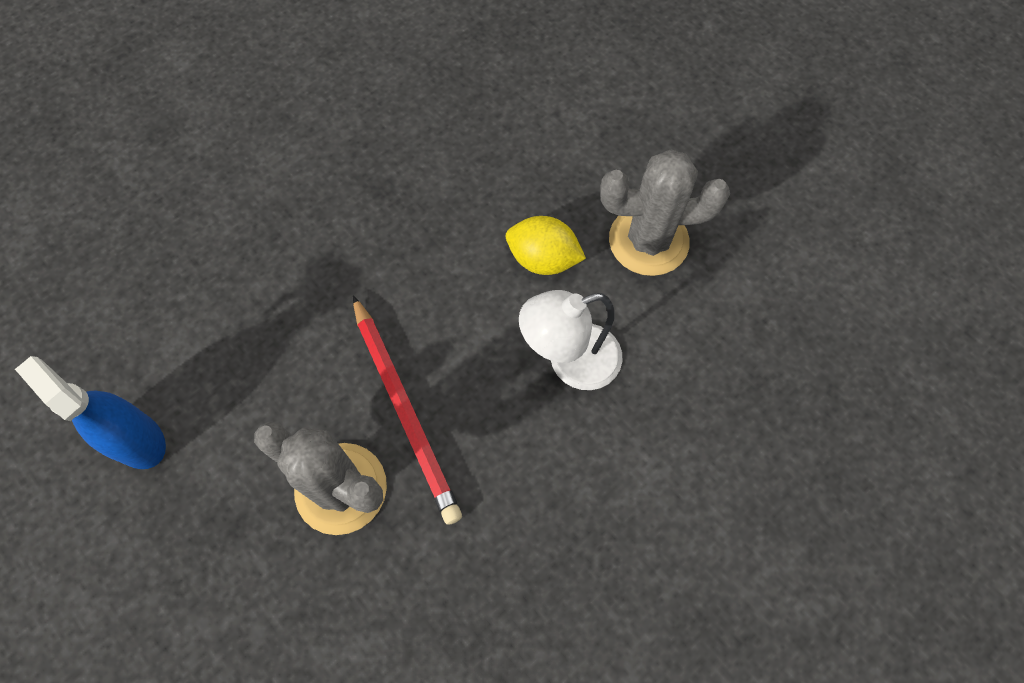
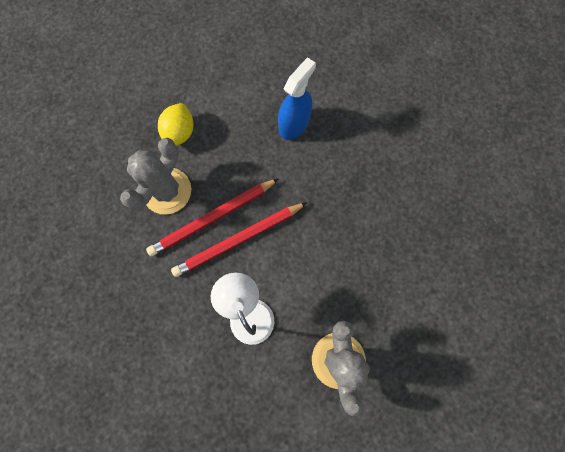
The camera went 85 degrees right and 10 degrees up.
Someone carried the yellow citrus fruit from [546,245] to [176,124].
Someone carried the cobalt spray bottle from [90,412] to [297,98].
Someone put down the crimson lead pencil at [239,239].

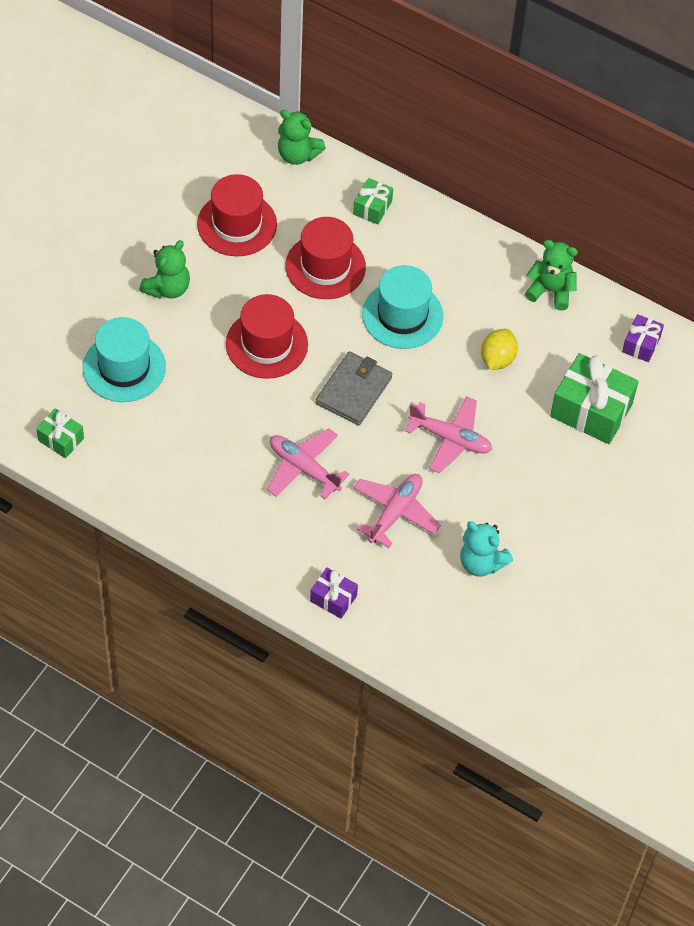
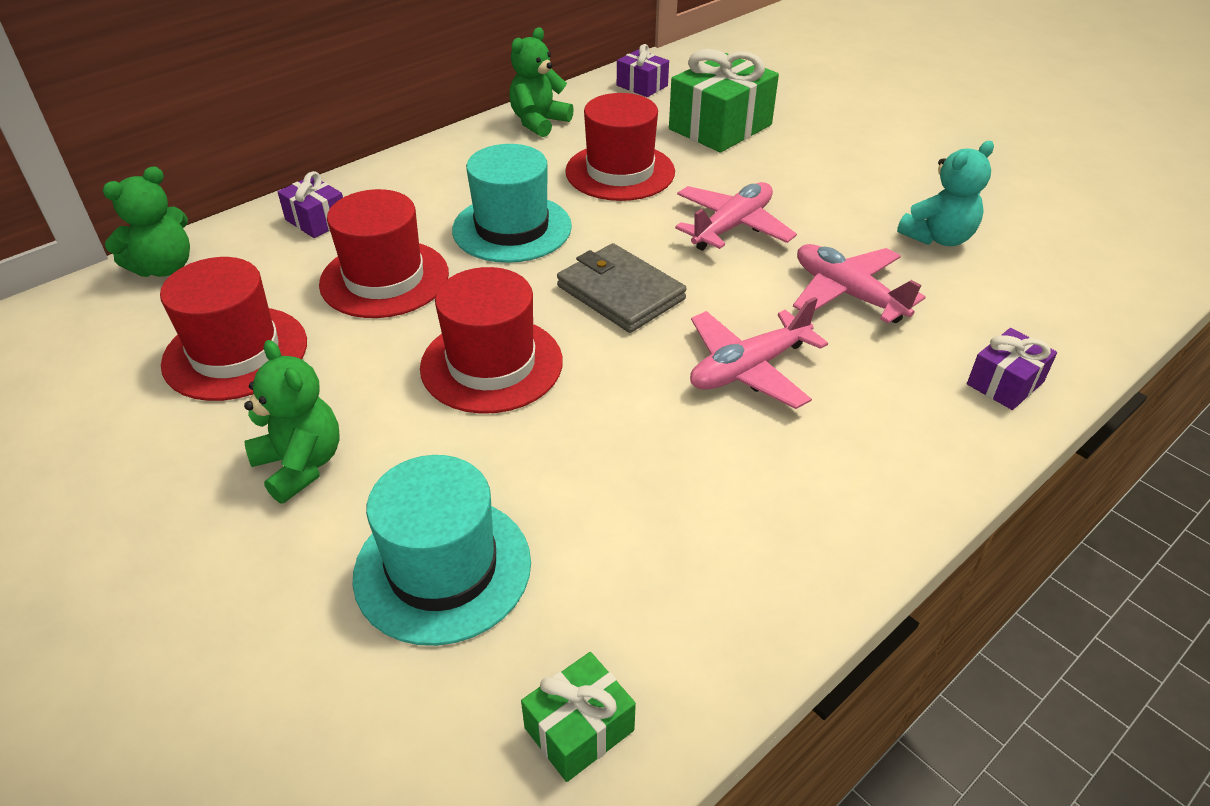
The camera went 70 degrees left and 15 degrees down.
Someone repainted the leaf-green present at [373,201], which became the purple present at [310,204].
Someone swapped the yellow citrus fruit at [499,349] for the crimson top hat at [620,147].

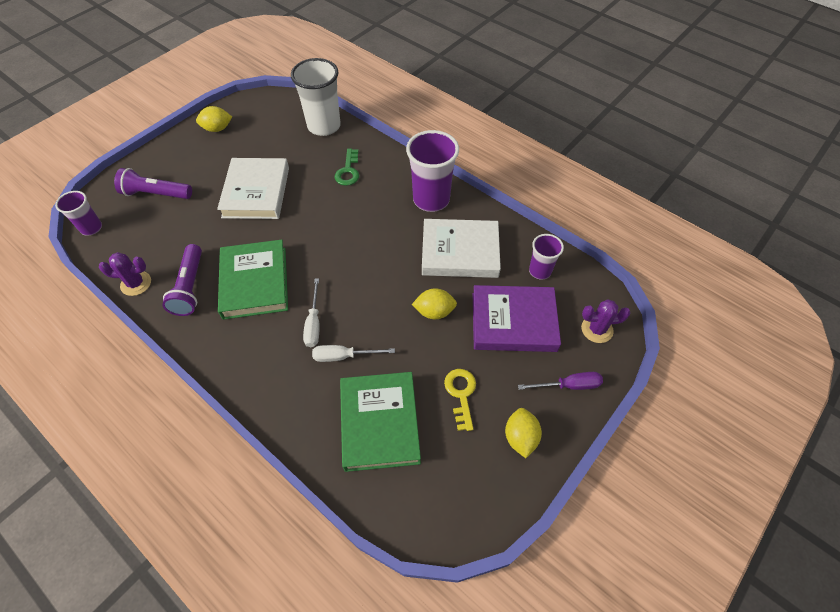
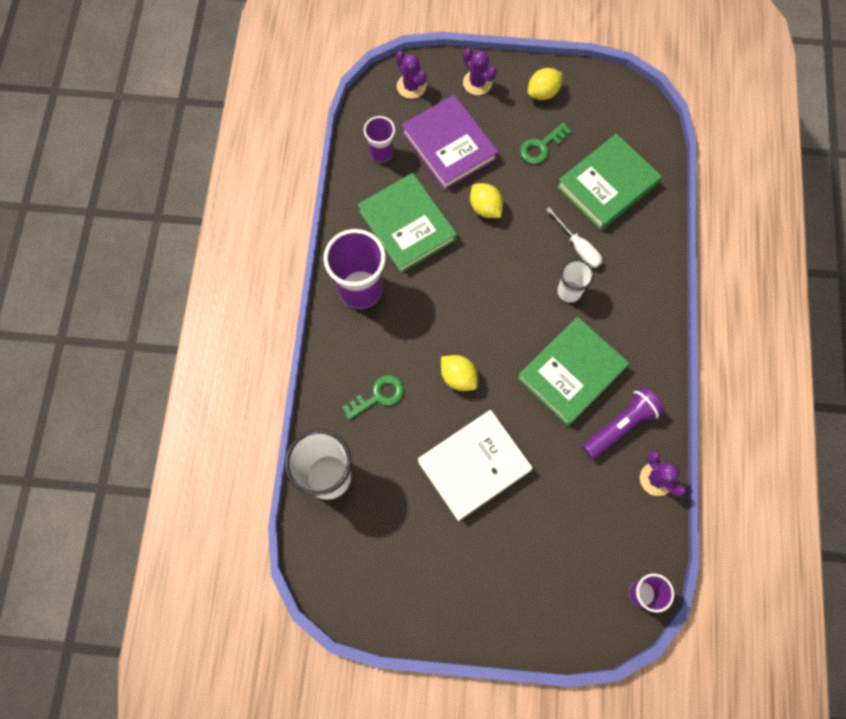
The camera went 125 degrees left and 15 degrees up.
Someone carried the yellow citrus fruit from [214,119] to [459,373].
Someone took away the purple pocket torch at [153,183].
Someone repainted the pure white hardback at [461,248], which became the leaf-green hardback at [407,223].
Someone swapped the pure white screwdriver at [311,312] for the pure white cup at [575,281].
Someone repainted the yellow key at [460,400], which became the leaf-green key at [545,143].
Someone swapped the purple screwdriver at [560,381] for the purple saguaro cactus at [480,71].

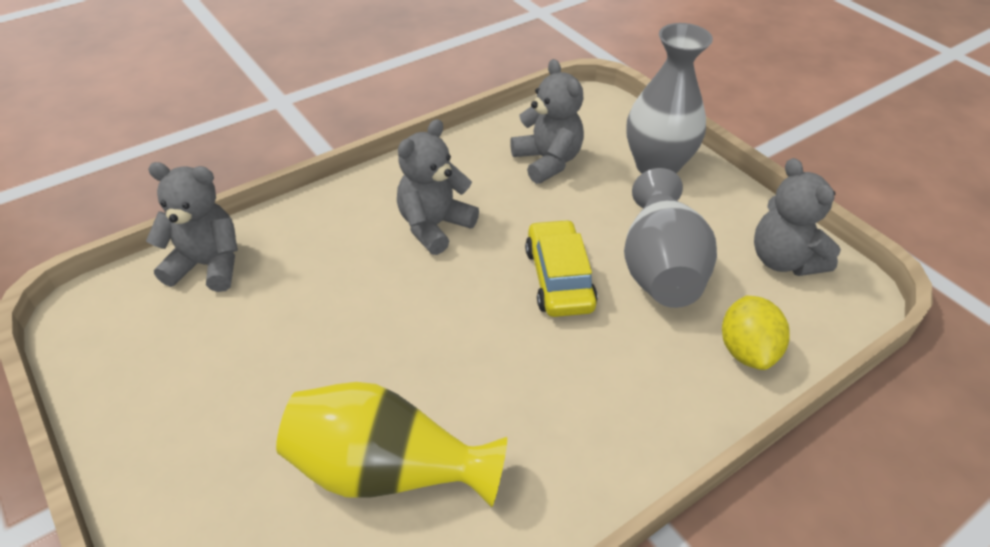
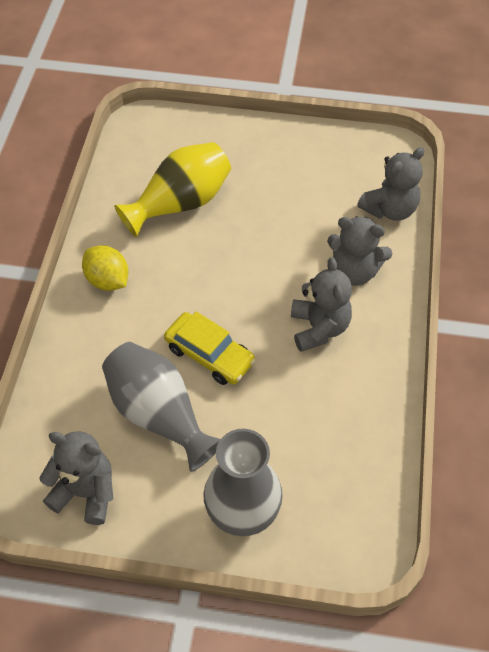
The camera went 135 degrees right and 10 degrees up.
Someone carried the gray teddy from [547,121] to [359,251].
Someone carried the yellow citrus fruit from [755,333] to [105,268].

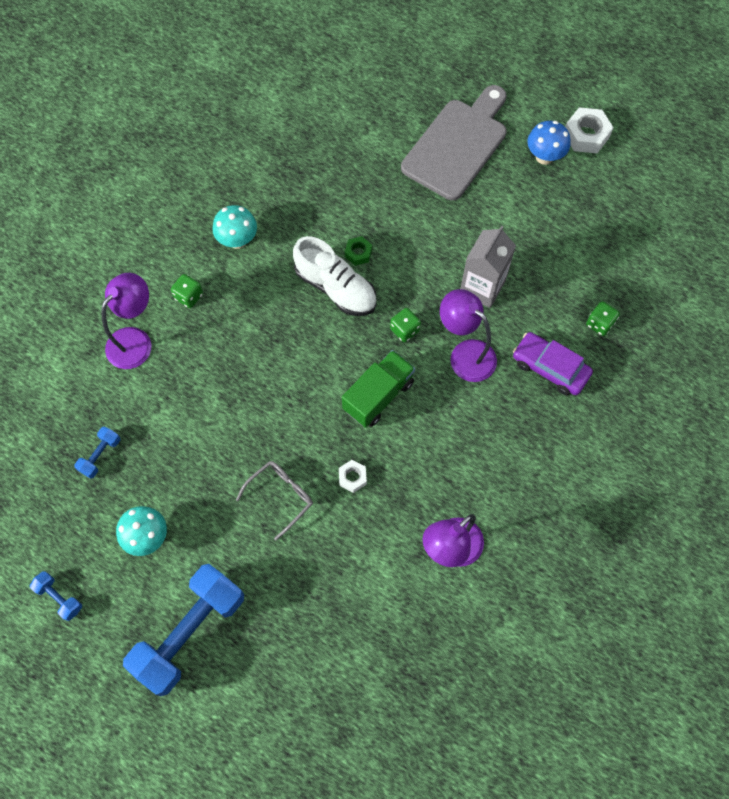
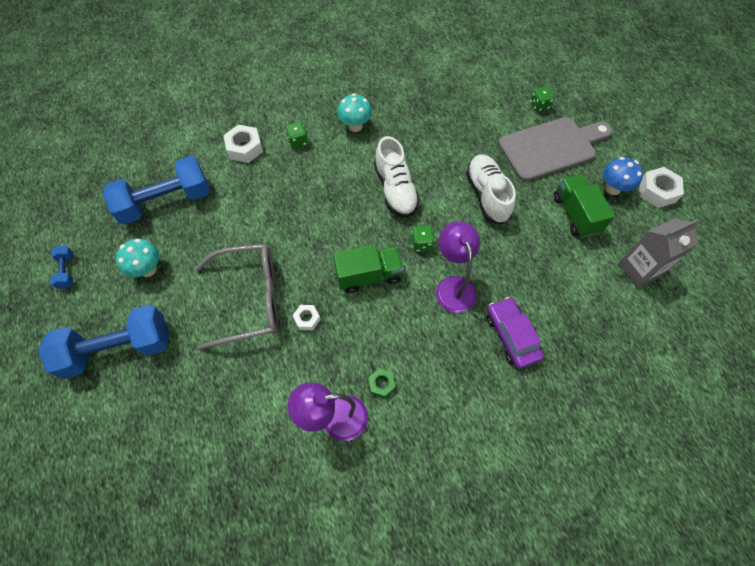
The camera went 35 degrees right and 5 degrees down.
Someone carried the gray juice carton from [488,266] to [658,253].
Someone carried the leaf-green hexagon nut from [358,251] to [382,383].
Someone swapped the purple lamp at [126,321] for the pure white hexagon nut at [243,144].
Someone carried the leaf-green dice from [603,318] to [542,99].
Someone scaled the cobalt free weight at [97,452] by 2.35.
Someone scaled the gray glasses at [274,501] by 1.84.
Someone put down the pure white shoe at [491,190].
Someone put down the leaf-green toy truck at [584,206].

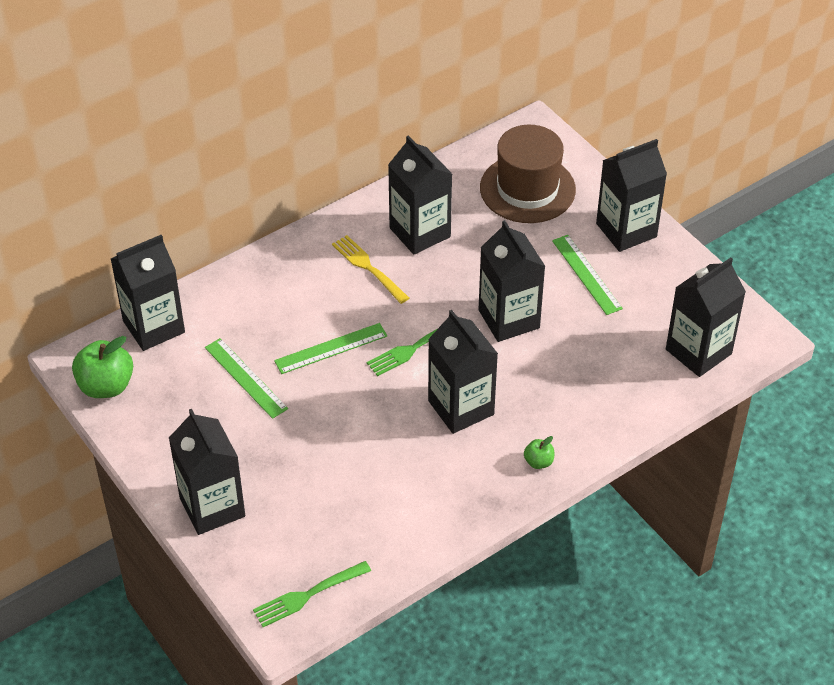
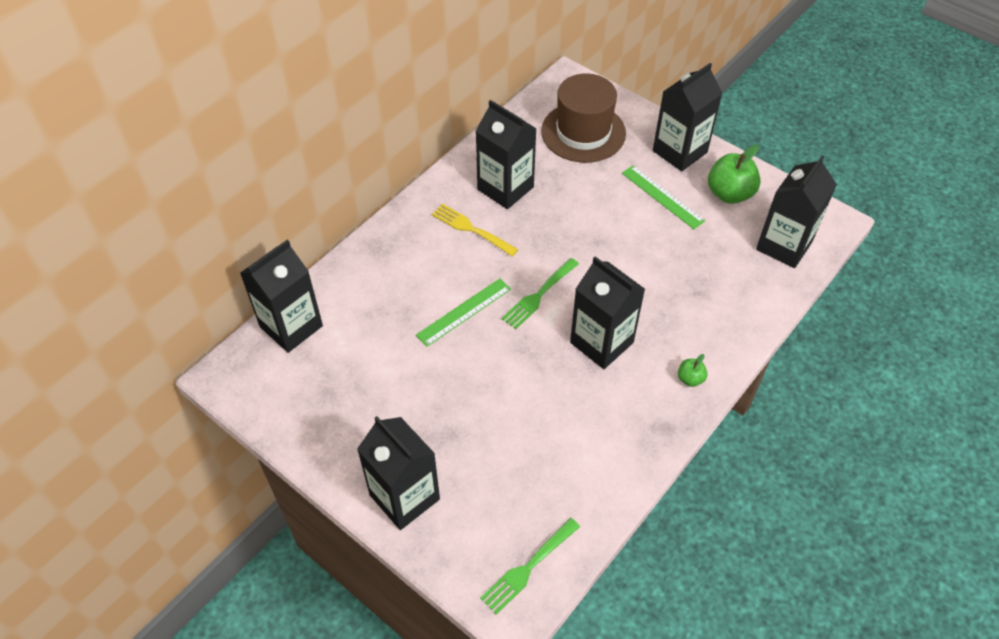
The camera went 15 degrees left and 5 degrees up.
Someone took away the black juice carton at [511,281].
Someone carried the leaf-green toy apple from [102,367] to [734,174].
Someone took away the leaf-green ruler at [246,378].

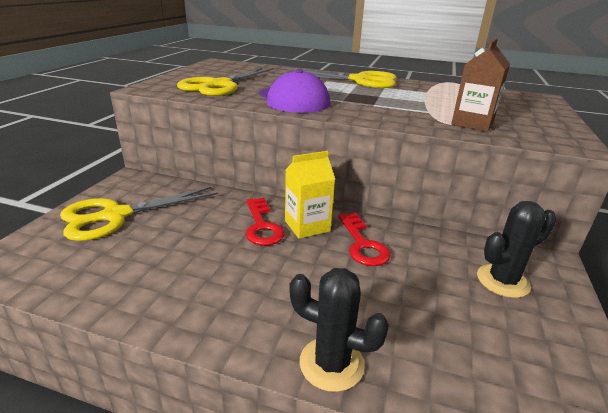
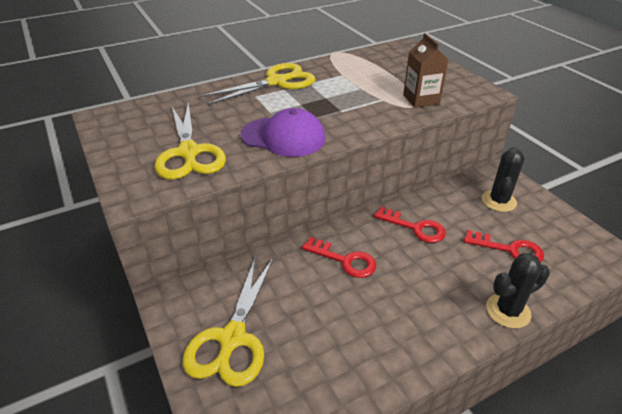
The camera went 45 degrees left and 10 degrees up.
Someone took away the yellow juice carton at [310,195].
Someone put down the crimson key at [504,246].

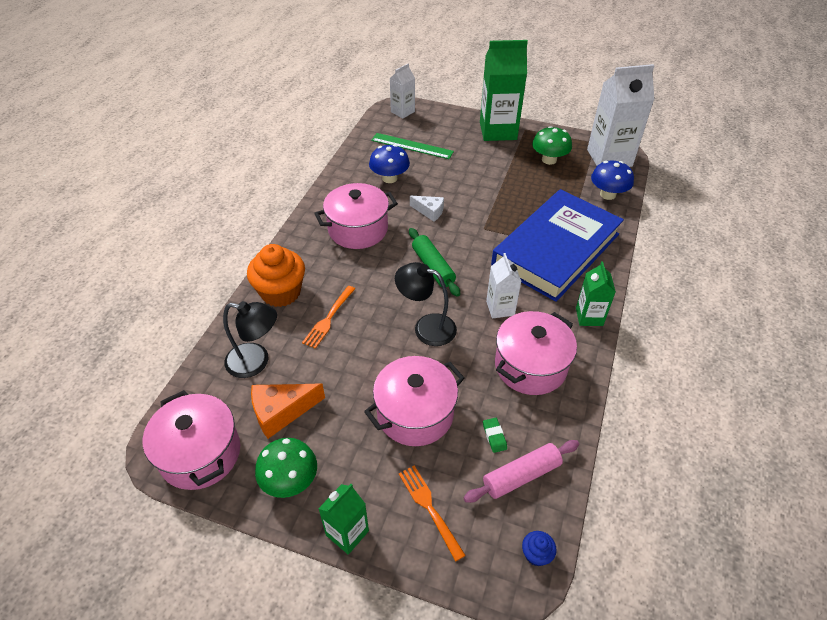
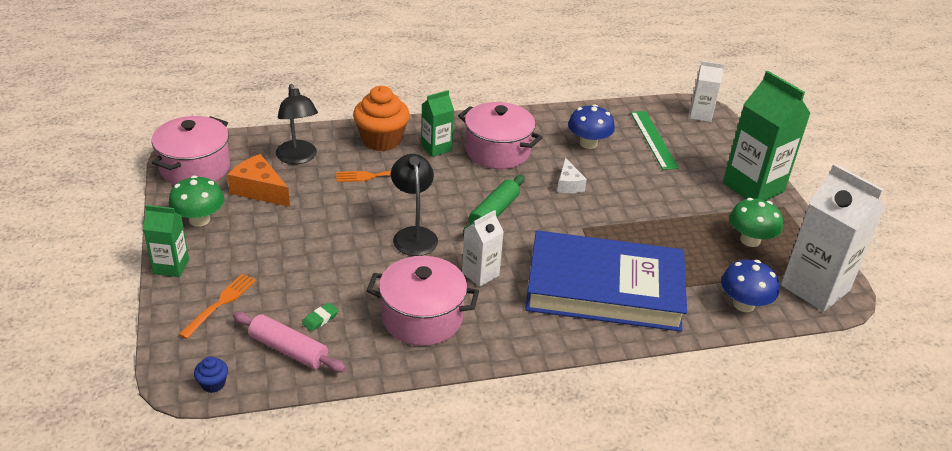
The camera went 55 degrees right and 10 degrees down.
Someone carried the leaf-green juice carton from [596,293] to [437,123].
Someone took away the rose-pink stockpot at [414,401].

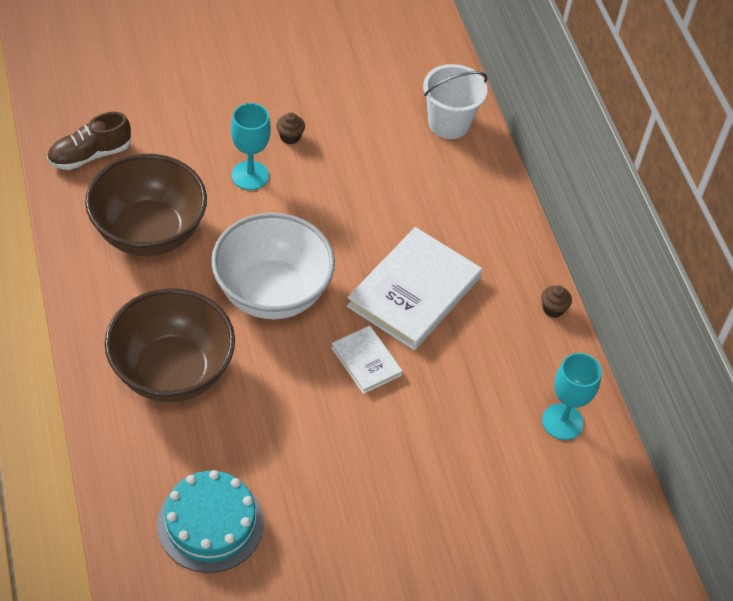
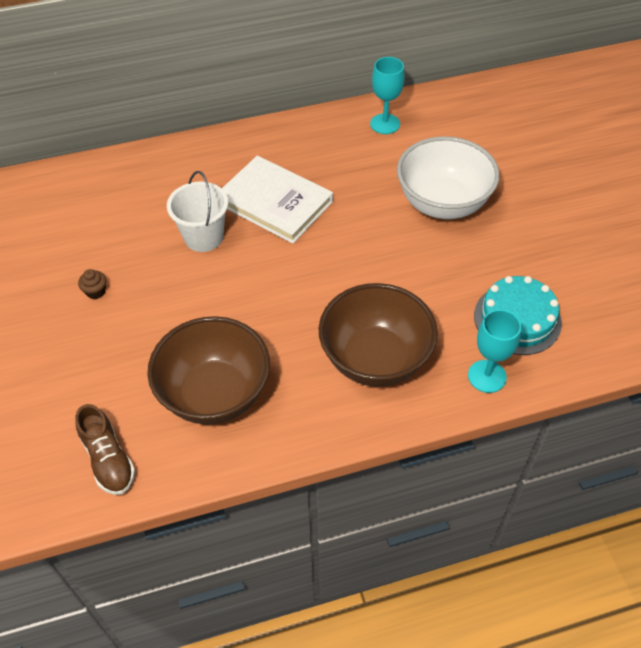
The camera went 85 degrees left and 0 degrees up.
Someone carried the pure white bucket from [455,101] to [197,211].
Someone carried the aqua wine glass from [251,146] to [495,351].
Someone carried the pure white bowl from [273,266] to [448,177].
Someone took away the dark brown muffin at [556,301].
Someone took away the pure white hardback at [367,360].

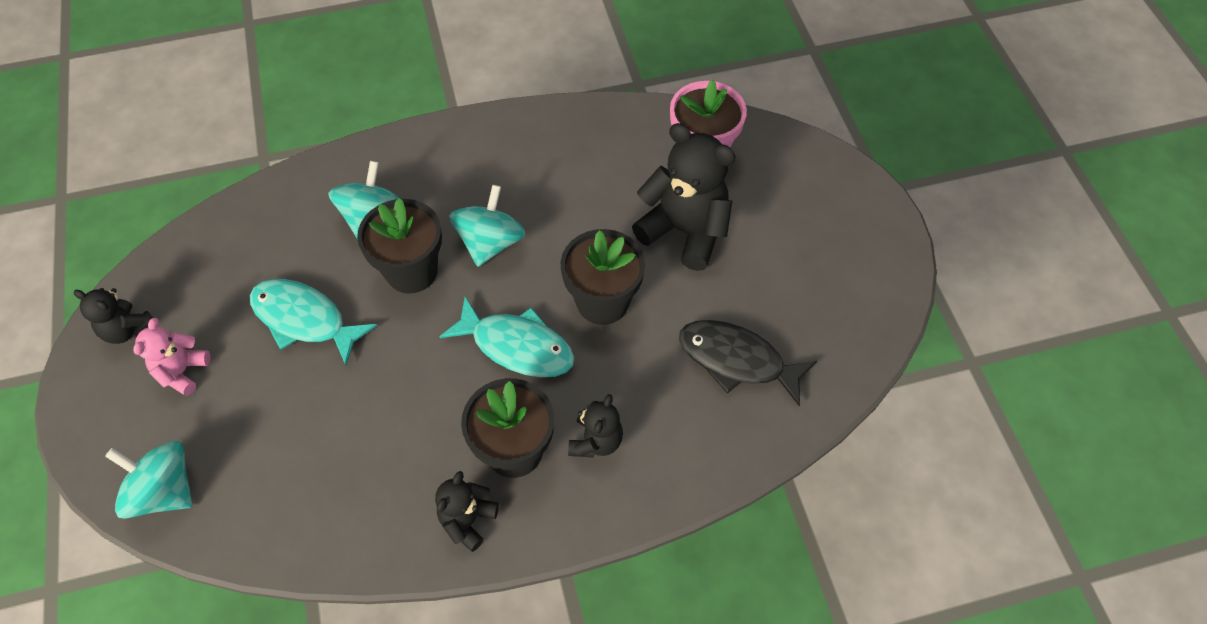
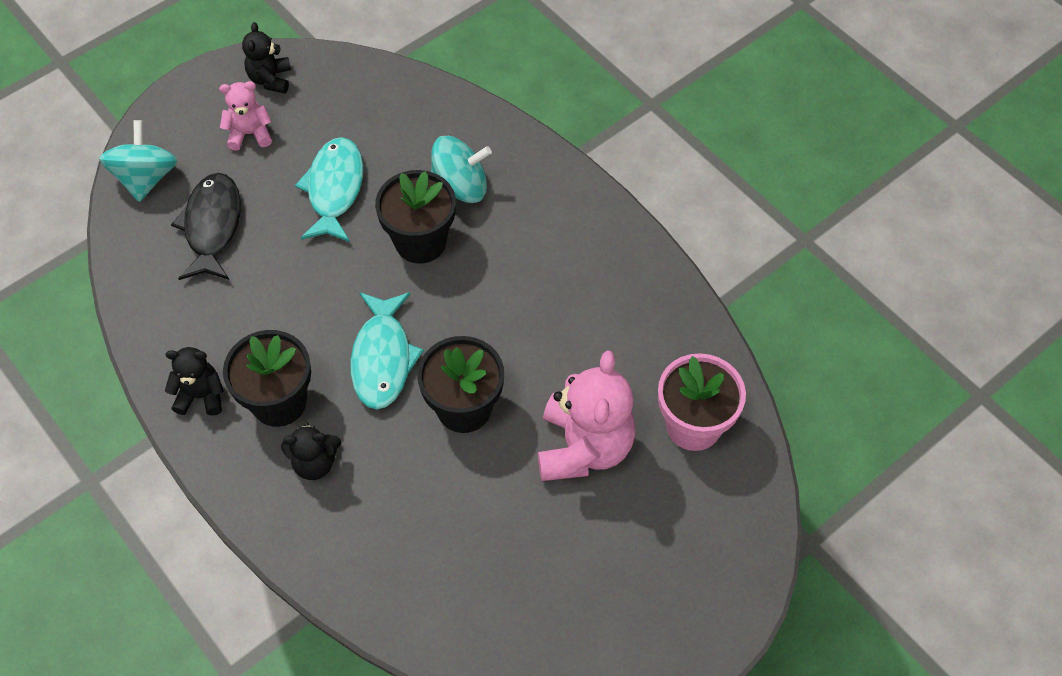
The camera went 65 degrees right and 0 degrees up.
Someone repainted the black teddy at [684,197], which became the rose-pink teddy at [586,415].
Someone took away the aqua spinning top at [487,226].
Someone carried the black toy fish from [748,363] to [206,226].

